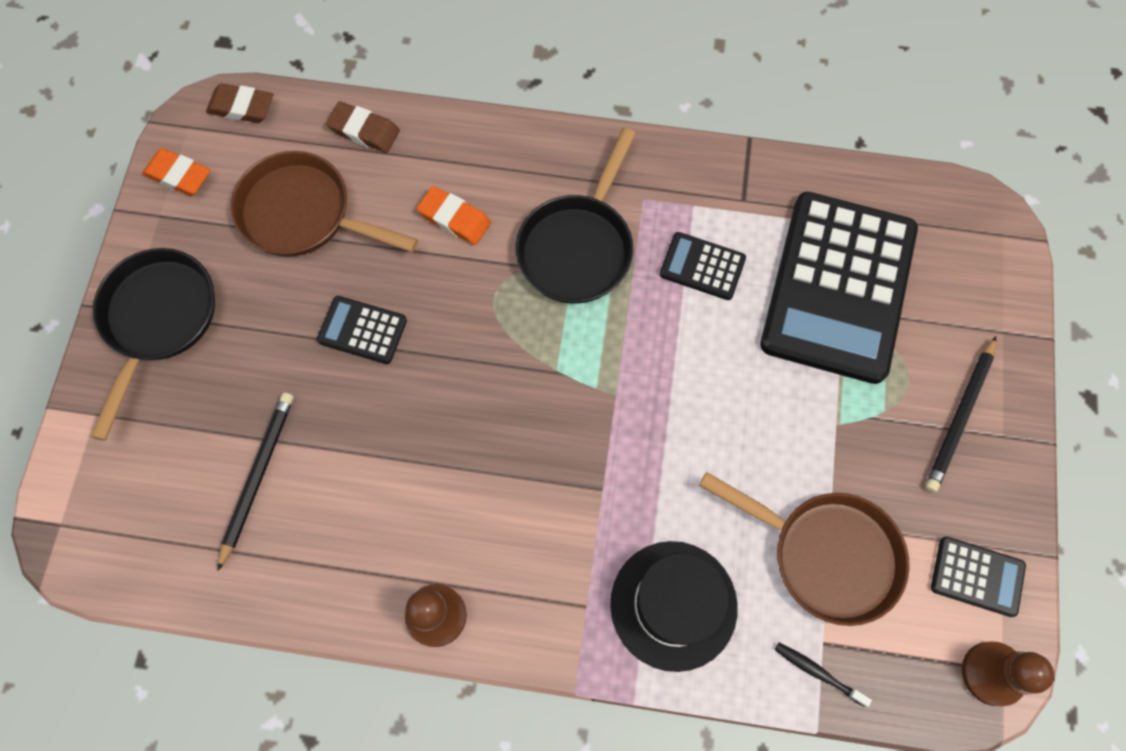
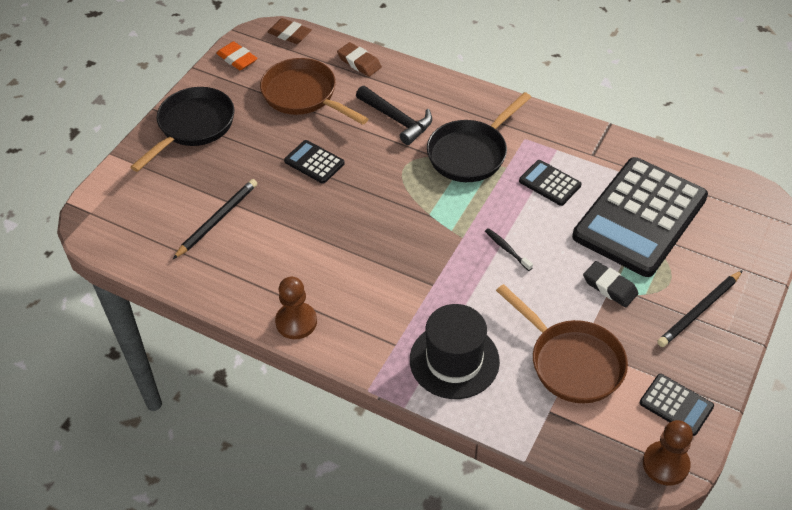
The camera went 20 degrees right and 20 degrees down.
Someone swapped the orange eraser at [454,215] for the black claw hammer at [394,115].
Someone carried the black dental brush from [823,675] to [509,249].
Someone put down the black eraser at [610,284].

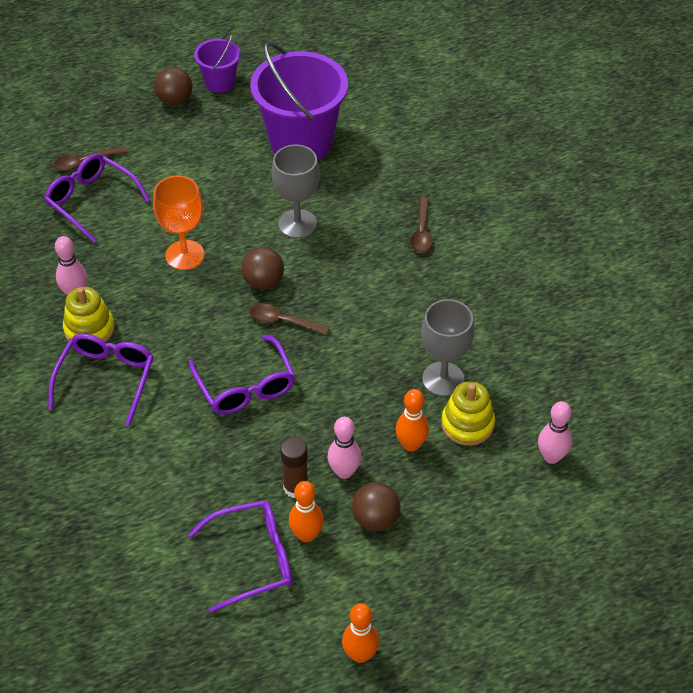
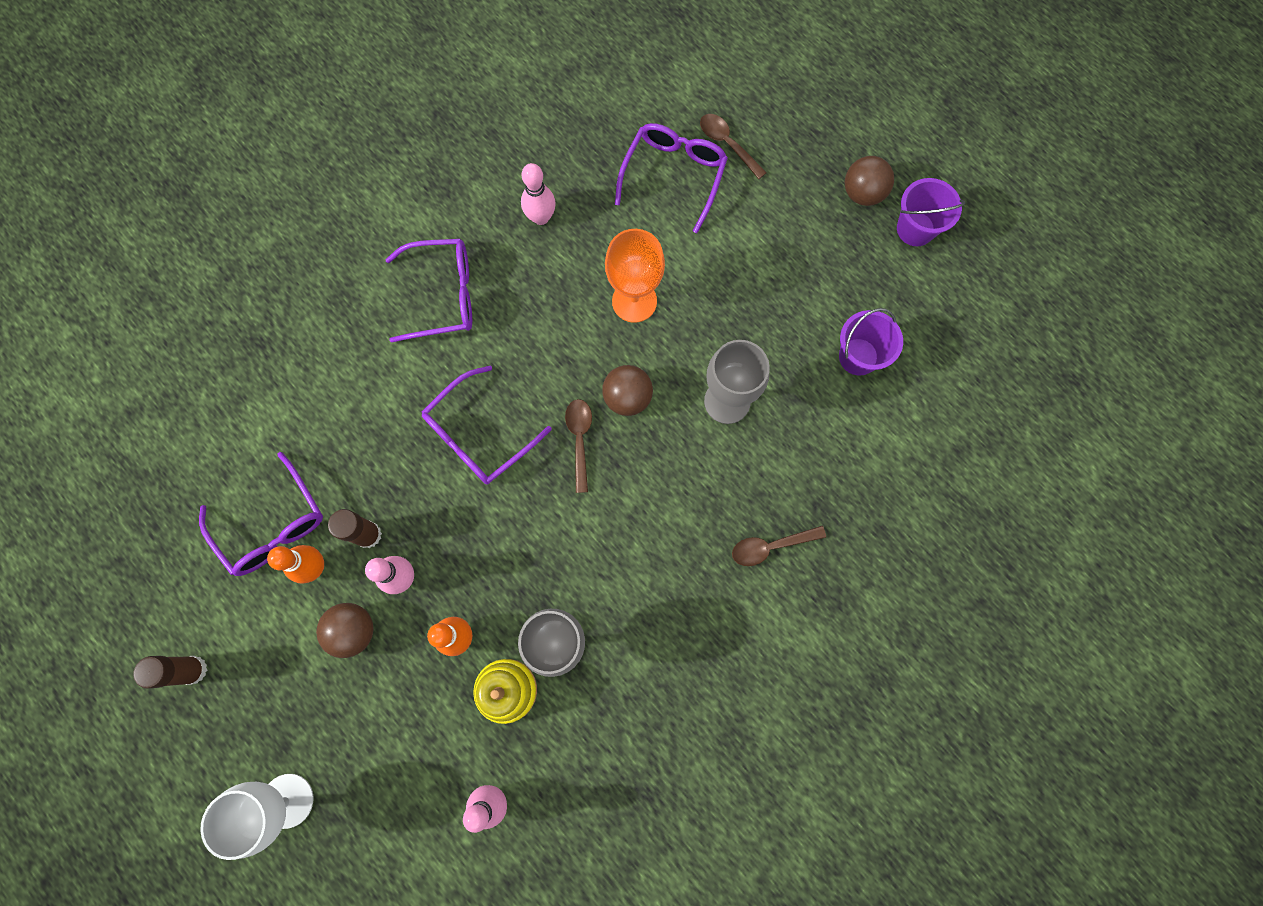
The camera went 70 degrees right and 25 degrees up.
Someone scaled the purple bucket at [299,101] by 0.50.
Someone took away the yellow stacking rings at [89,314].
Someone swapped the orange skittle at [360,633] for the dark brown glue at [170,672].
Someone put down the pure white wine glass at [256,817].

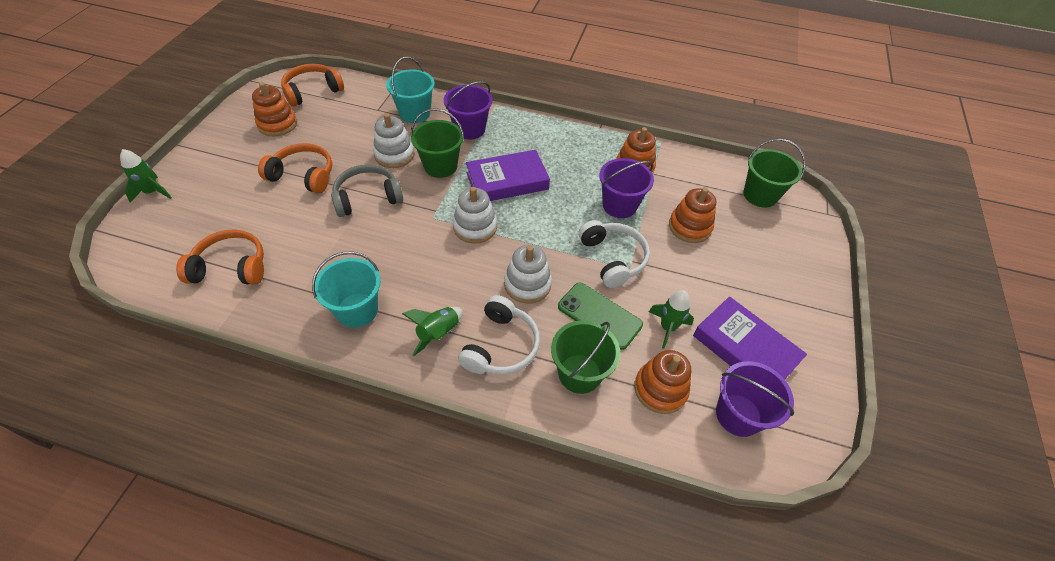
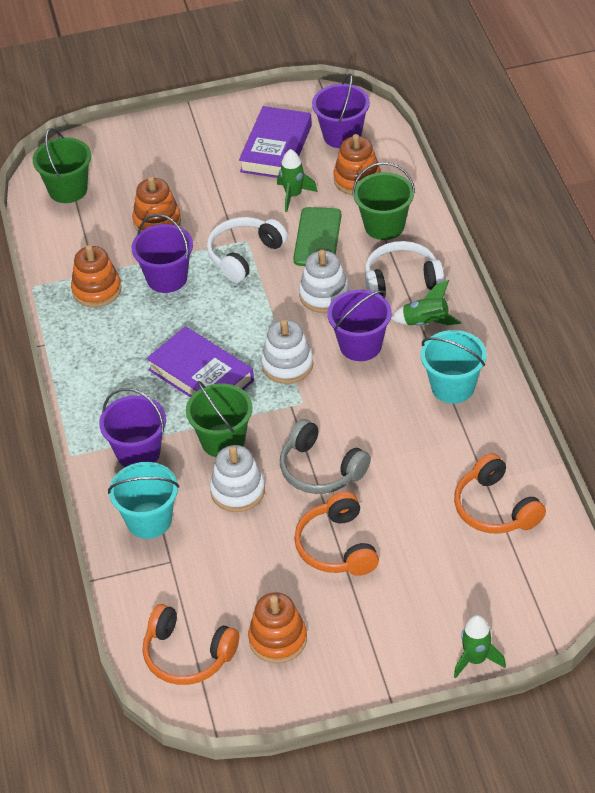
The camera went 115 degrees left and 5 degrees down.
Someone put down the purple bucket at [359,325].

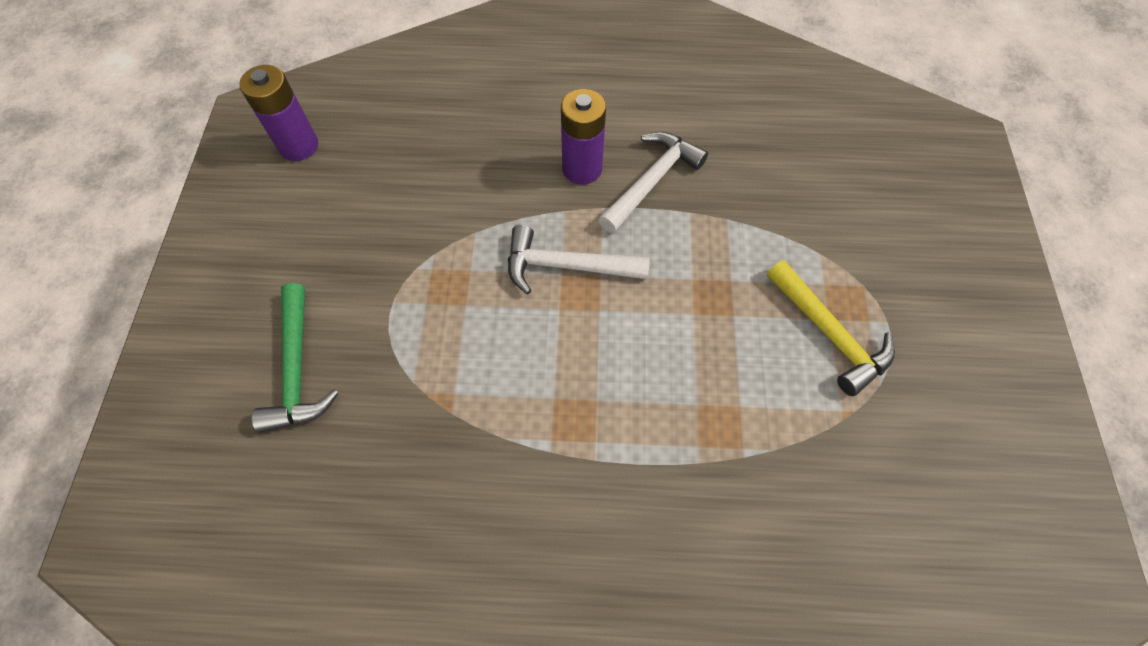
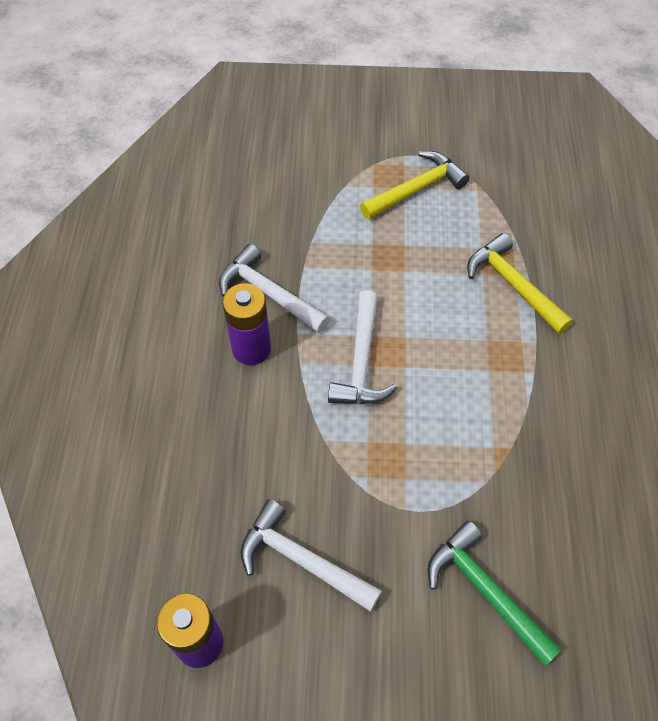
The camera went 90 degrees left and 5 degrees down.
Someone rotated the leaf-green claw hammer at [295,358] by 120 degrees counterclockwise.
Someone put down the yellow claw hammer at [520,283].
Someone put down the pure white claw hammer at [311,555].

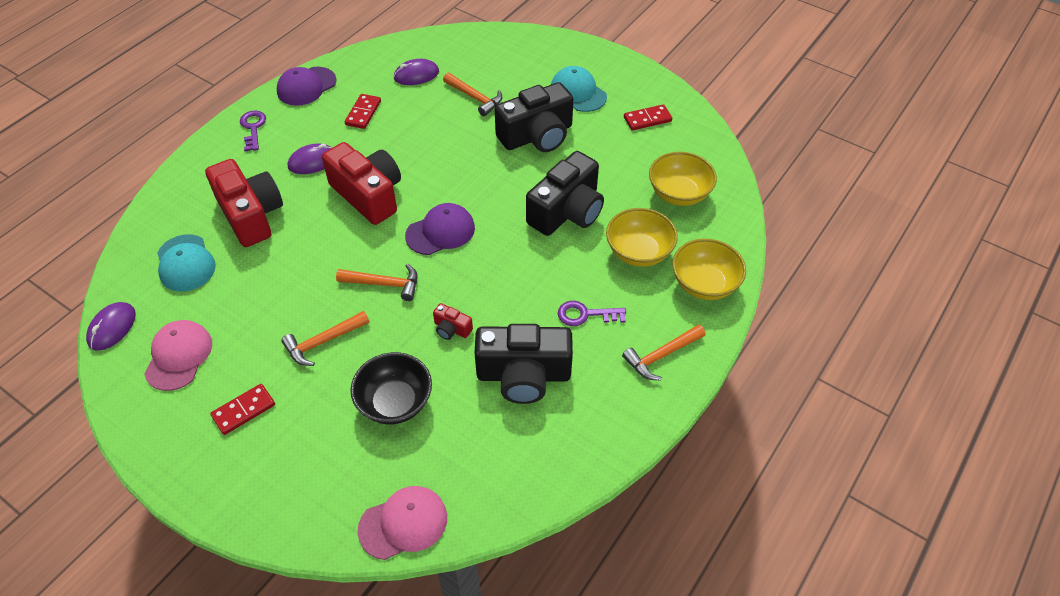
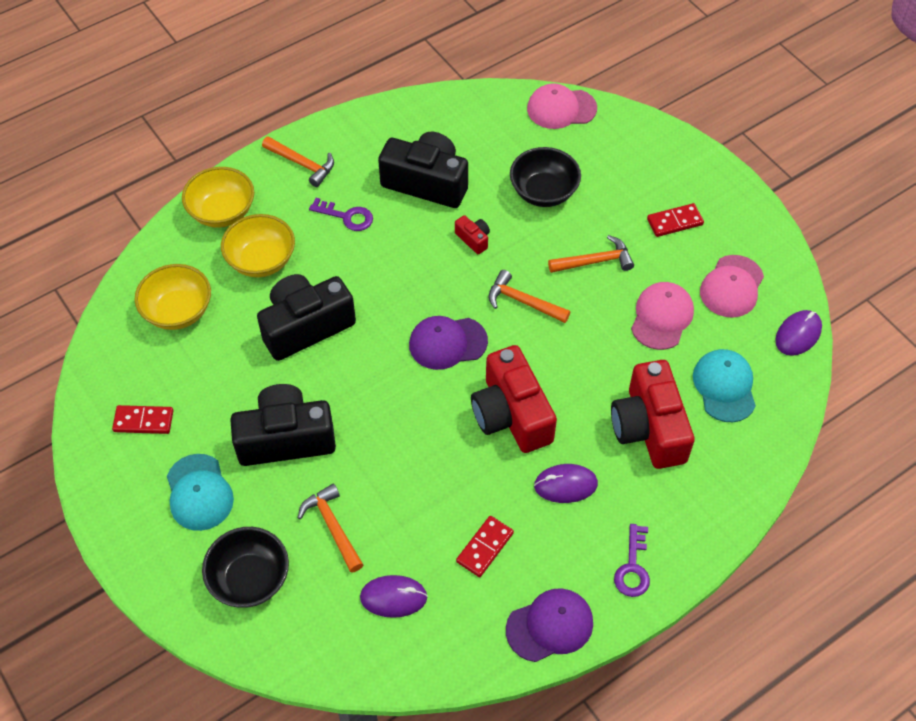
The camera went 160 degrees left and 5 degrees up.
Someone rotated the orange claw hammer at [664,352] by 45 degrees clockwise.
Someone put down the rose-pink peaked cap at [662,316].
Someone put down the black bowl at [245,567].

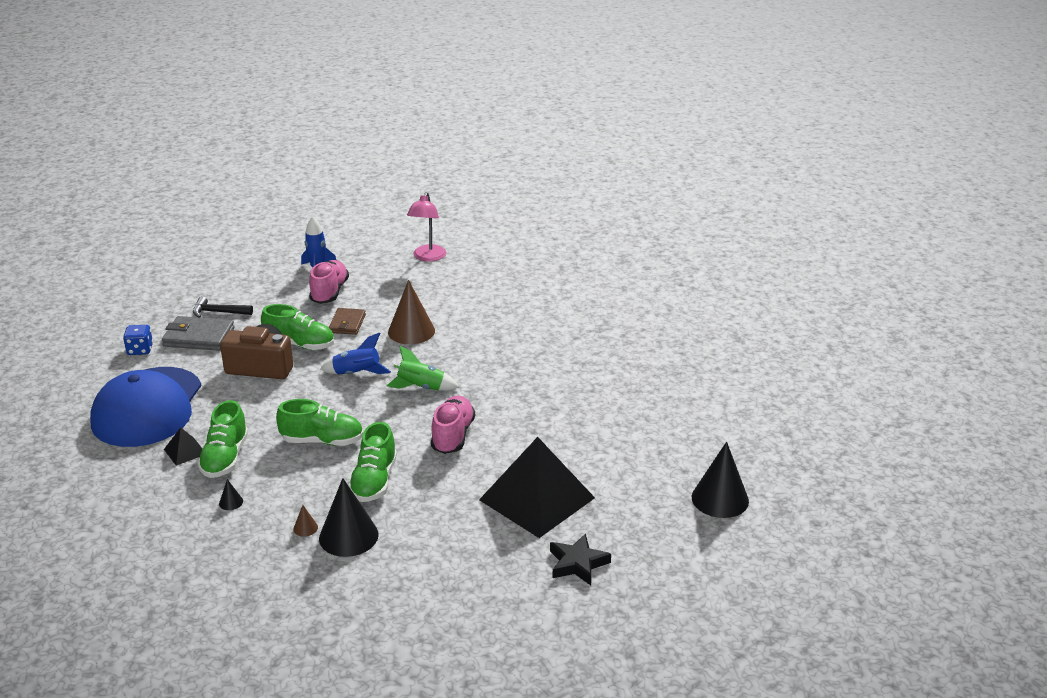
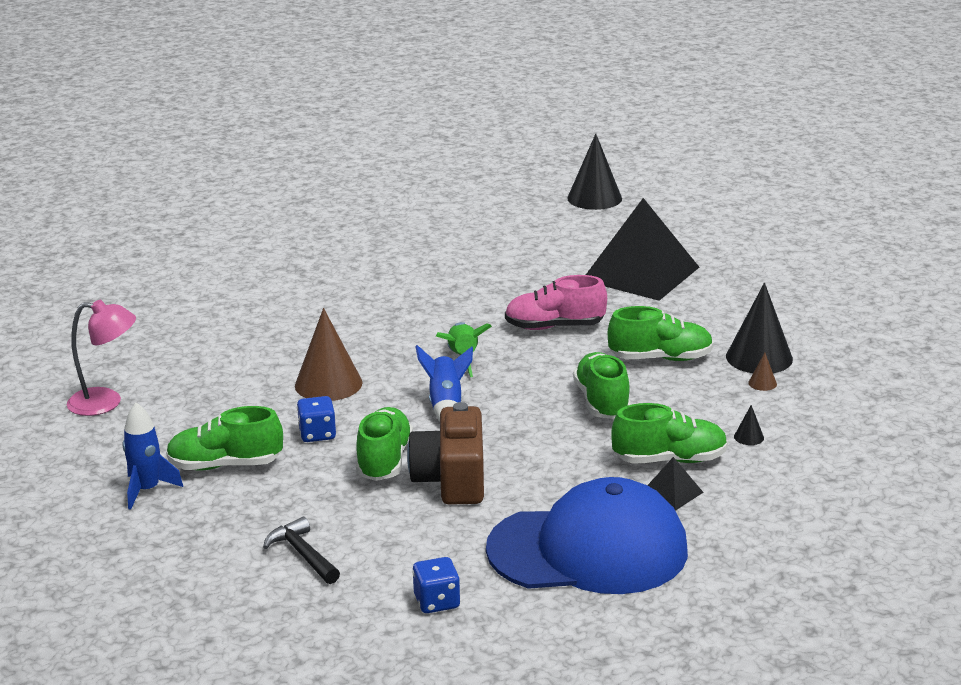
The camera went 100 degrees left and 5 degrees down.
Someone repainted the rose-pink shoe at [329,282], which became the leaf-green shoe at [224,438].
Someone rotated the black claw hammer at [223,307] by 150 degrees clockwise.
Someone swapped the dark brown card wallet at [347,321] for the cobalt dice at [316,419].
Someone took away the gray card wallet at [198,333].
Someone took away the black five-pointed star at [580,559].

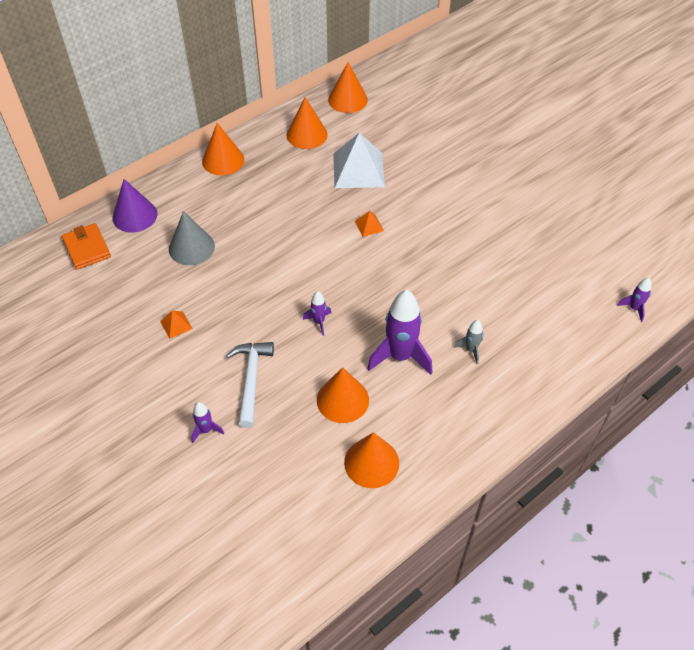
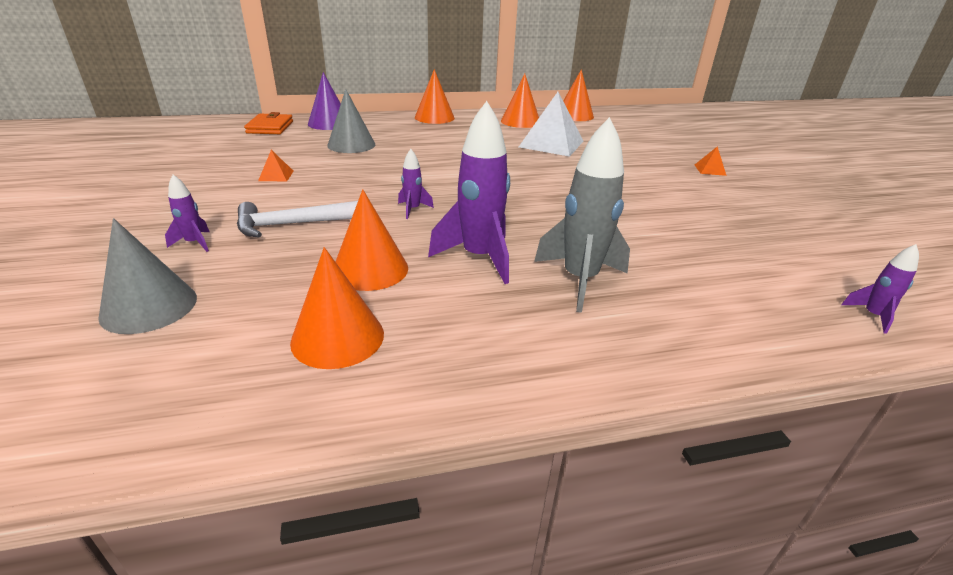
The camera went 25 degrees right and 20 degrees down.
Someone carried the orange pyramid from [369,224] to [711,161].
Someone scaled the gray spaceship at [468,342] by 2.08.
Someone rotated the pure white claw hammer at [250,385] by 135 degrees counterclockwise.
Someone put down the gray cone shape at [147,276].

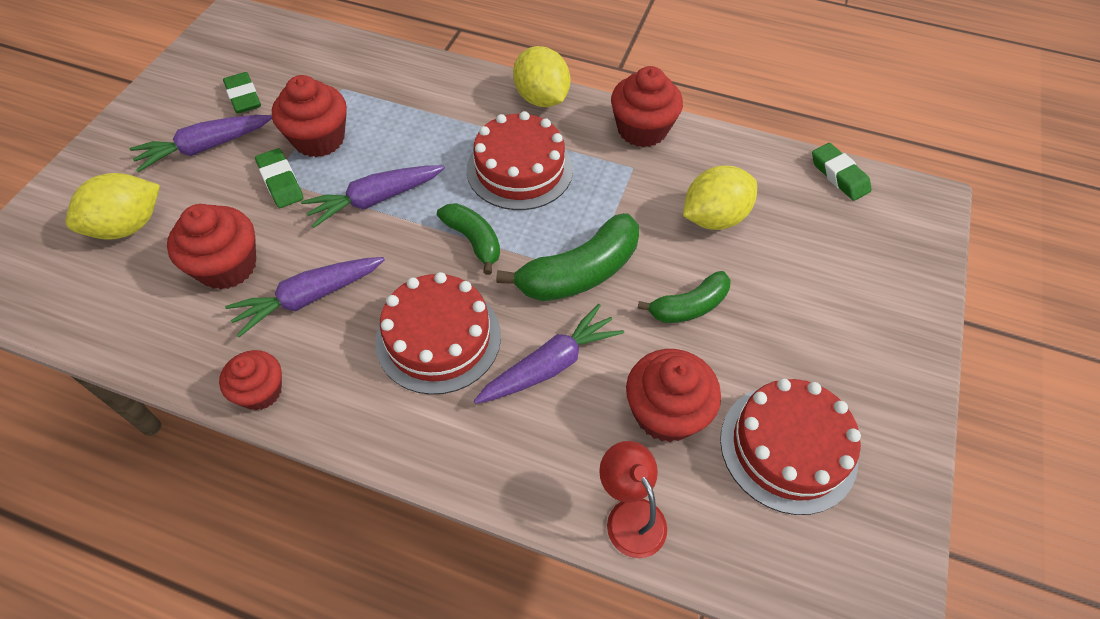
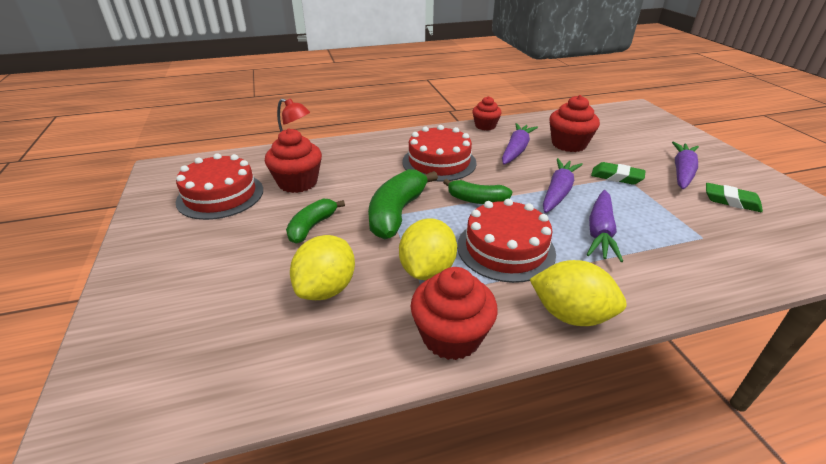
The camera went 145 degrees right and 20 degrees down.
Someone took away the crimson muffin at [309,116].
Someone took away the leaf-green eraser at [842,172].
Someone carried the yellow citrus fruit from [112,206] to [428,249].
Someone carried the purple root vegetable from [549,354] to [605,226].

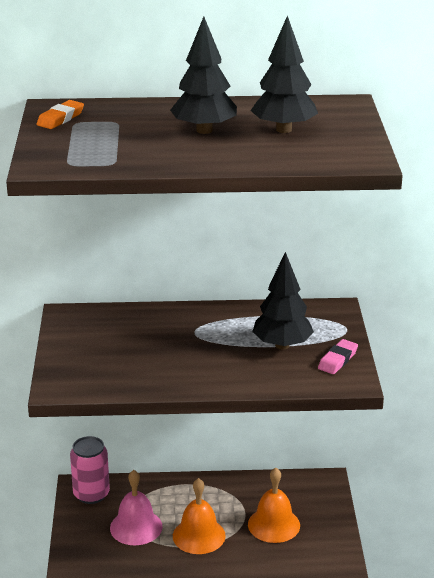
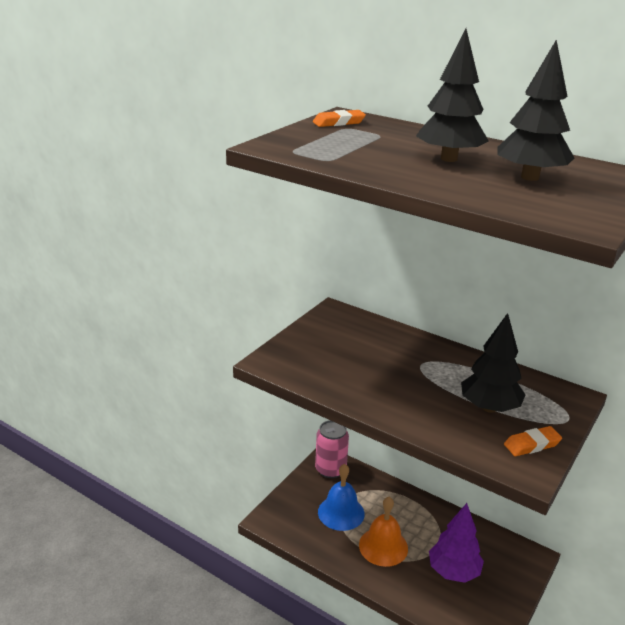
The camera went 35 degrees right and 0 degrees up.
Someone repainted the rose-pink eraser at [338,356], which became the orange eraser at [533,441].
Someone swapped the orange hand bell at [274,505] for the purple toy tree at [456,543].
Someone repainted the rose-pink hand bell at [136,507], which became the cobalt hand bell at [341,497].

